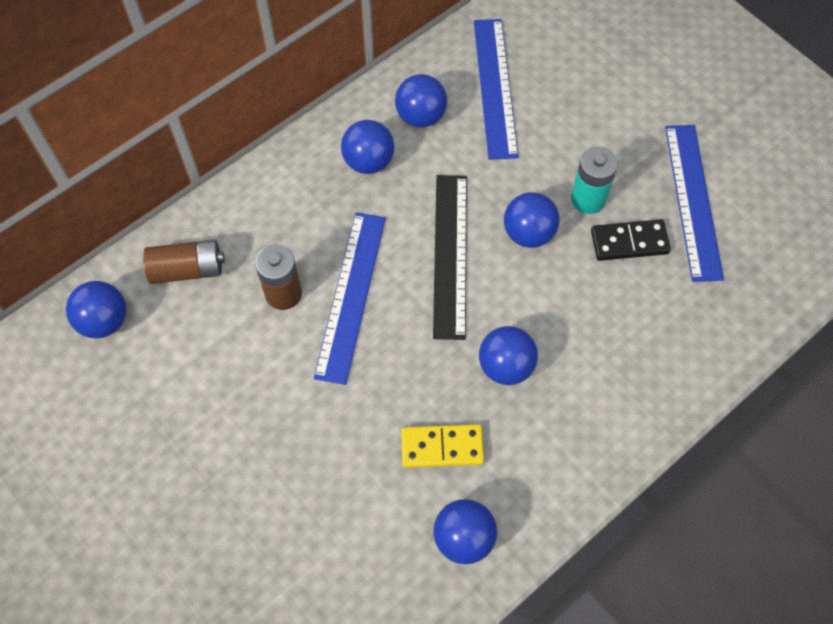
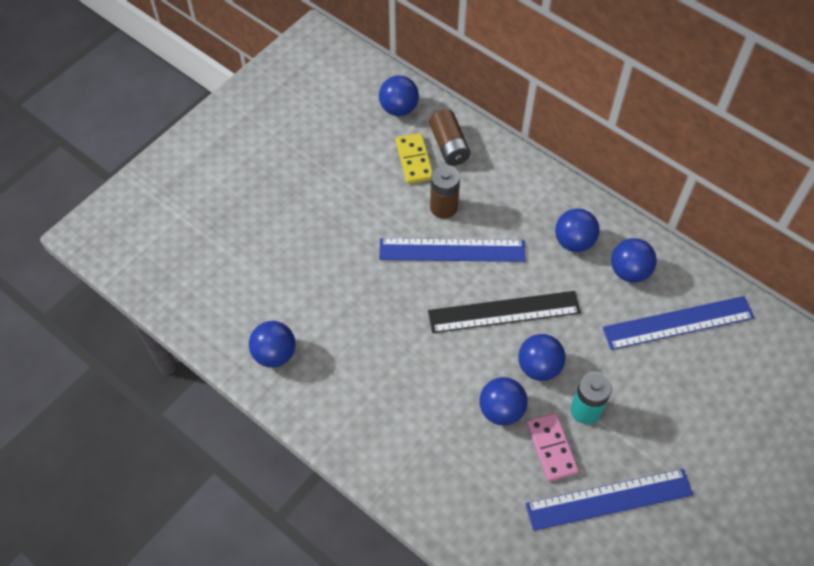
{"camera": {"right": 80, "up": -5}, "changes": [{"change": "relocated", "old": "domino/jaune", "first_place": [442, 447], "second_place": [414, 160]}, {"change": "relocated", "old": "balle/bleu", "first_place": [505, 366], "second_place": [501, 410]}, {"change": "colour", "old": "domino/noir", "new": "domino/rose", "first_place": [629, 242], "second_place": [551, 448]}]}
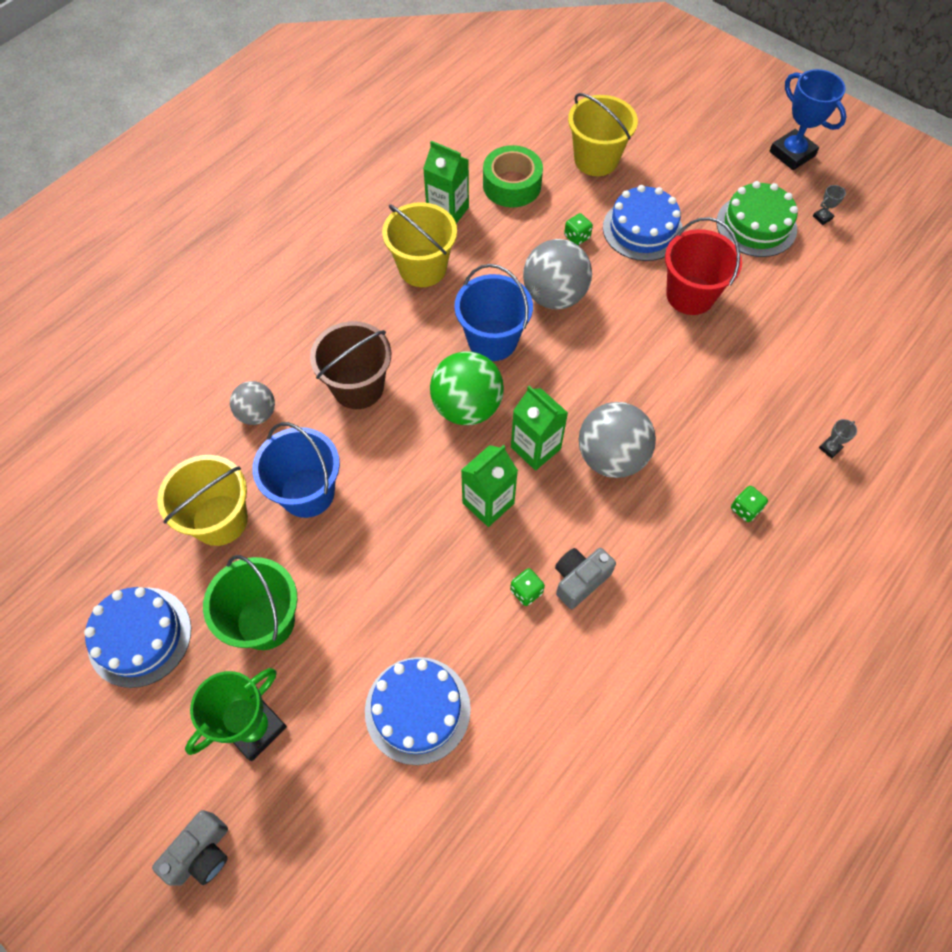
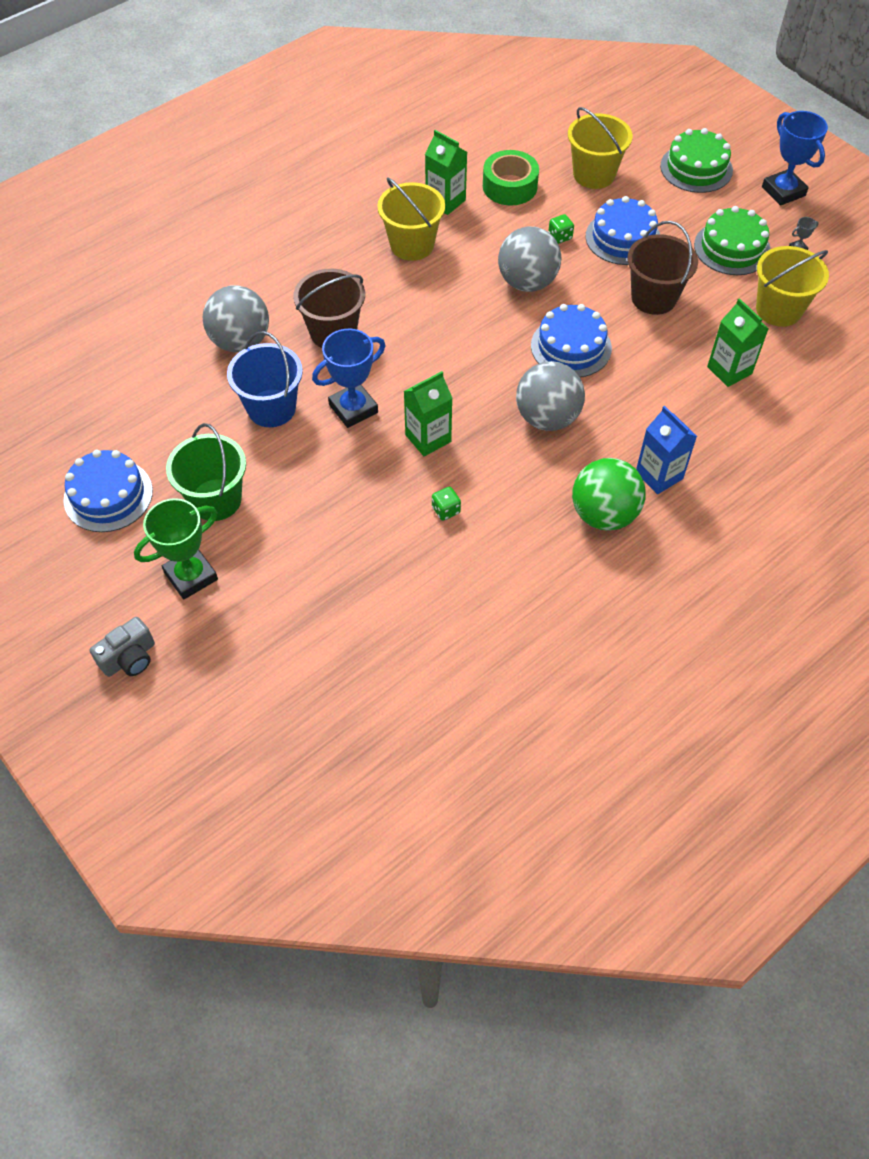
{"camera": {"right": 10, "up": -5}, "changes": [{"change": "relocated", "old": "seau/jaune", "first_place": [220, 520], "second_place": [778, 309]}, {"change": "size", "old": "balle/gris", "first_place": [257, 414], "second_place": [240, 341], "factor": 1.67}, {"change": "relocated", "old": "gâteau/bleu", "first_place": [417, 710], "second_place": [571, 347]}, {"change": "relocated", "old": "balle/vert", "first_place": [467, 407], "second_place": [604, 514]}, {"change": "missing", "old": "seau/bleu", "first_place": [492, 340]}, {"change": "relocated", "old": "brique de lait/vert", "first_place": [535, 448], "second_place": [729, 370]}, {"change": "missing", "old": "appareil photo/gris", "first_place": [579, 580]}, {"change": "colour", "old": "seau/rouge", "new": "seau/marron", "first_place": [690, 295], "second_place": [653, 298]}, {"change": "exchanged", "old": "dé/vert", "new": "brique de lait/bleu", "first_place": [745, 509], "second_place": [659, 475]}, {"change": "missing", "old": "trophée/gris", "first_place": [830, 448]}, {"change": "appeared", "new": "trophée/bleu", "second_place": [353, 409]}, {"change": "appeared", "new": "gâteau/vert", "second_place": [696, 168]}]}
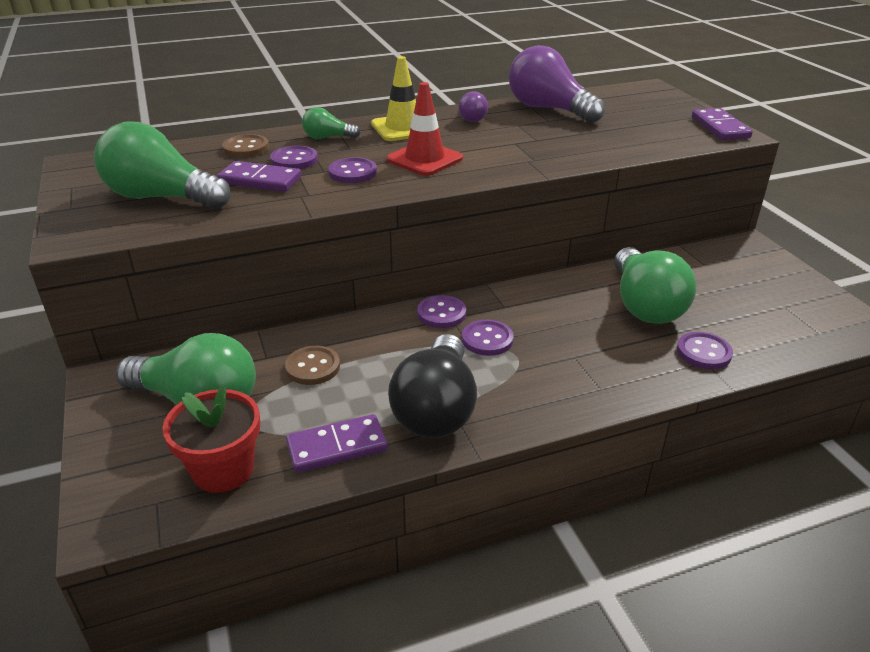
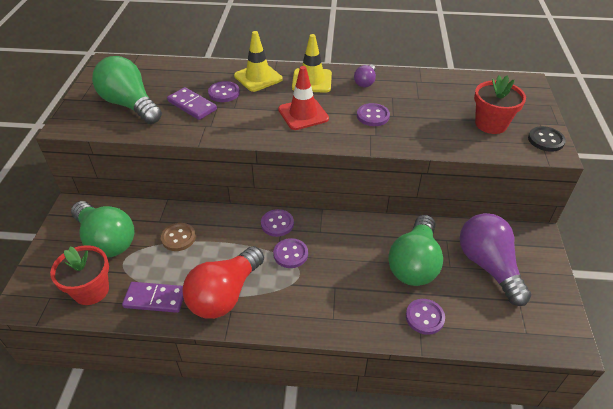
{"camera": {"right": 25, "up": 10}, "changes": [{"change": "missing", "old": "bouton/marron", "first_place": [246, 148]}, {"change": "exchanged", "old": "ampoule/vert", "new": "cône de chantier/jaune", "first_place": [327, 137], "second_place": [258, 77]}, {"change": "relocated", "old": "bouton/violet", "first_place": [352, 173], "second_place": [373, 116]}, {"change": "colour", "old": "ampoule/noir", "new": "ampoule/rouge", "first_place": [436, 409], "second_place": [225, 294]}, {"change": "relocated", "old": "ampoule/violet", "first_place": [548, 109], "second_place": [488, 266]}, {"change": "exchanged", "old": "domino/violet", "new": "bouton/noir", "first_place": [720, 127], "second_place": [545, 140]}, {"change": "appeared", "new": "pot de fleurs/rouge", "second_place": [491, 124]}]}
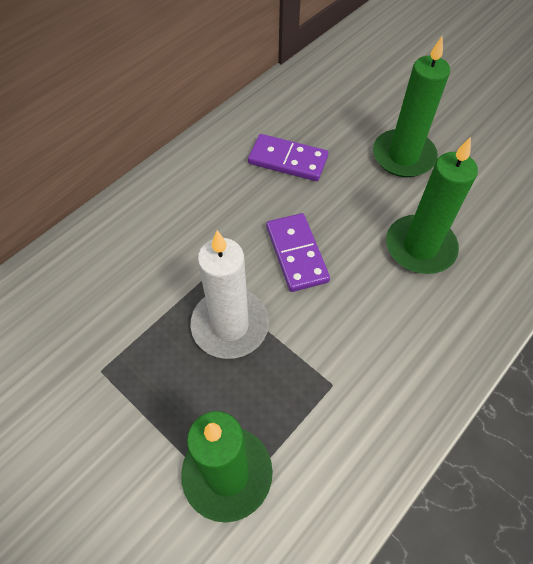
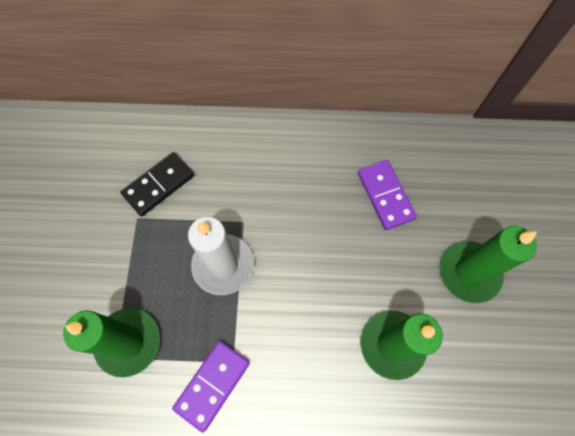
{"camera": {"right": 50, "up": 10}, "changes": [{"change": "relocated", "old": "domino/violet", "first_place": [296, 254], "second_place": [212, 385]}, {"change": "appeared", "new": "domino/noir", "second_place": [159, 185]}]}
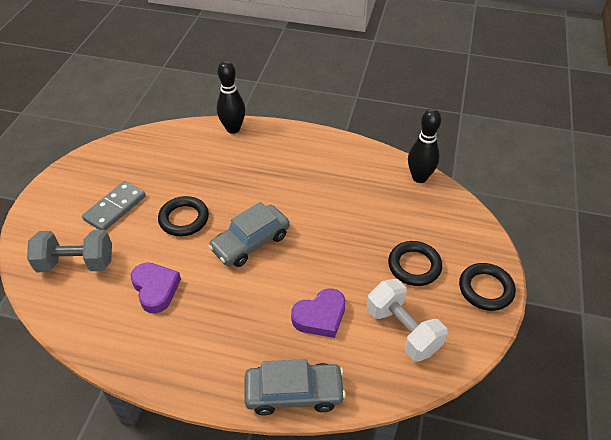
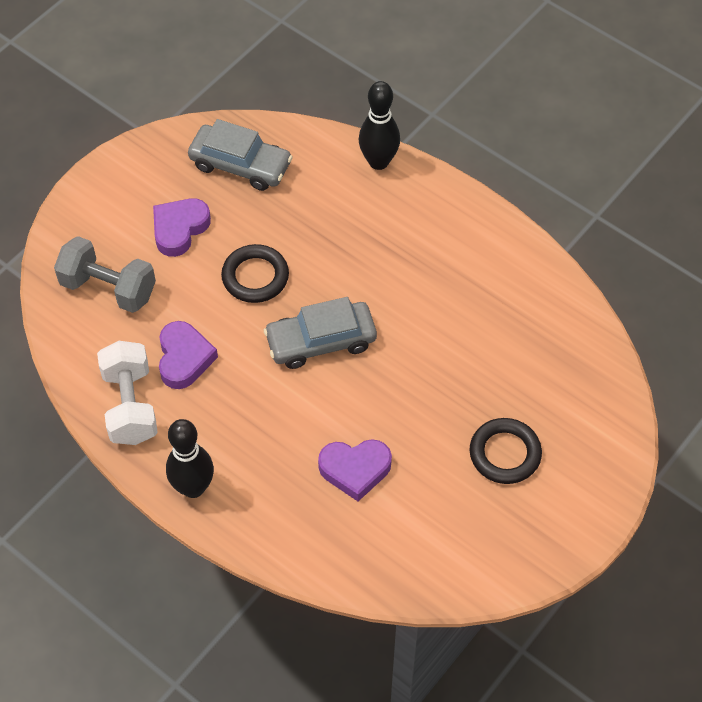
{"camera": {"right": 25, "up": 10}, "changes": [{"change": "exchanged", "old": "domino/gris", "new": "cœur/violet", "first_place": [115, 208], "second_place": [179, 229]}, {"change": "relocated", "old": "voiture/gris", "first_place": [294, 393], "second_place": [240, 165]}, {"change": "relocated", "old": "haltère/blanc", "first_place": [402, 330], "second_place": [130, 405]}, {"change": "relocated", "old": "quille/noir", "first_place": [419, 177], "second_place": [193, 487]}, {"change": "missing", "old": "anneau/noir", "first_place": [485, 289]}]}
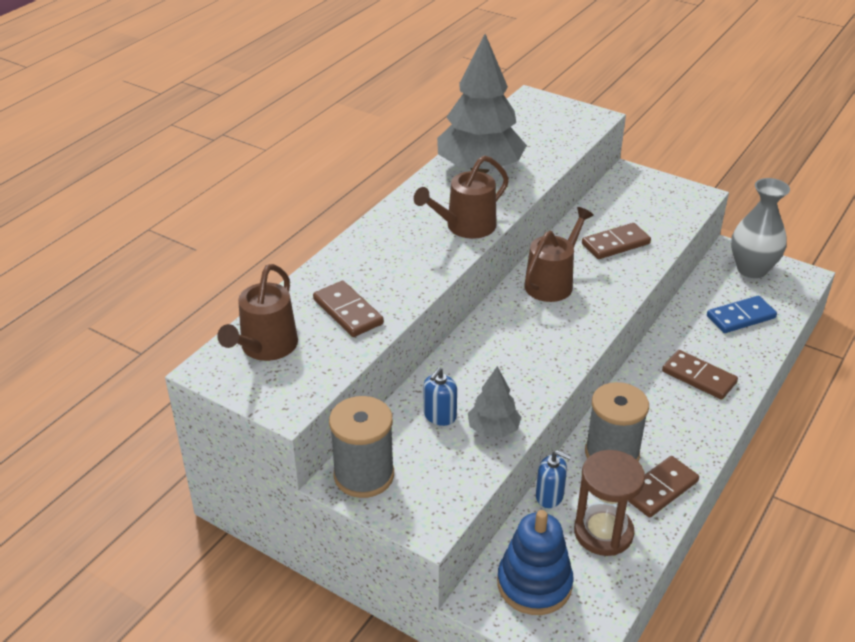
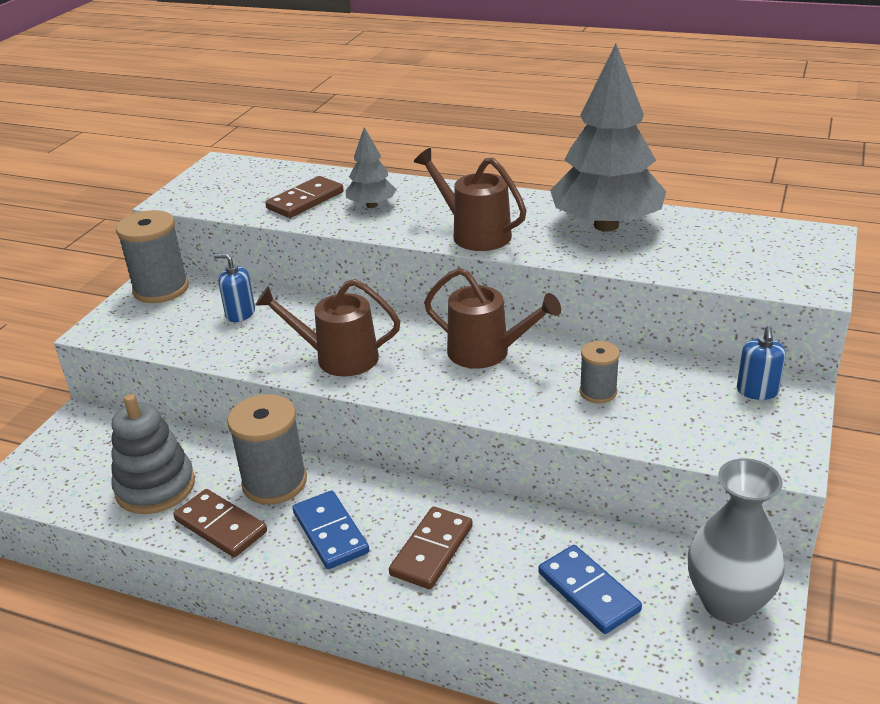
{"camera": {"right": 80, "up": -5}, "changes": [{"change": "relocated", "old": "arrosoir/marron", "first_place": [265, 347], "second_place": [339, 358]}, {"change": "relocated", "old": "arbre/gris", "first_place": [493, 429], "second_place": [372, 205]}, {"change": "missing", "old": "jouet à empiler/bleu", "first_place": [534, 584]}, {"change": "relocated", "old": "distributeur de savon/bleu", "first_place": [549, 496], "second_place": [757, 391]}, {"change": "exchanged", "old": "sablier/marron", "new": "jouet à empiler/gris", "first_place": [603, 532], "second_place": [155, 487]}, {"change": "exchanged", "old": "domino/marron", "new": "bobine/gris", "first_place": [615, 244], "second_place": [598, 392]}, {"change": "appeared", "new": "domino/bleu", "second_place": [330, 532]}]}
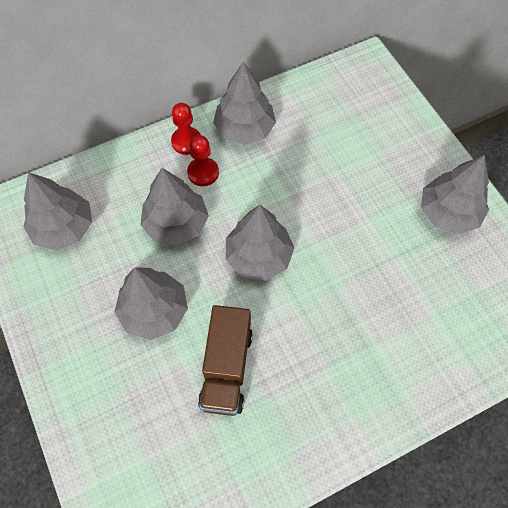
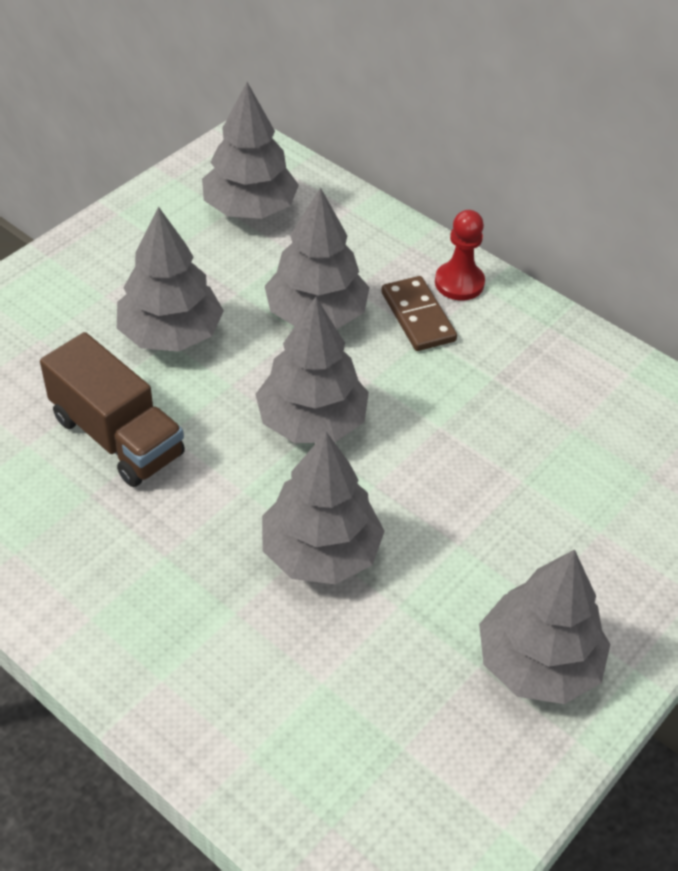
{"camera": {"right": 65, "up": -15}, "changes": [{"change": "exchanged", "old": "pion/rouge", "new": "domino/marron", "first_place": [203, 172], "second_place": [417, 317]}, {"change": "spun", "old": "camion/marron", "first_place": [226, 368], "second_place": [117, 436], "degrees": -120}, {"change": "relocated", "old": "arbre/gris", "first_place": [244, 129], "second_place": [320, 552]}]}
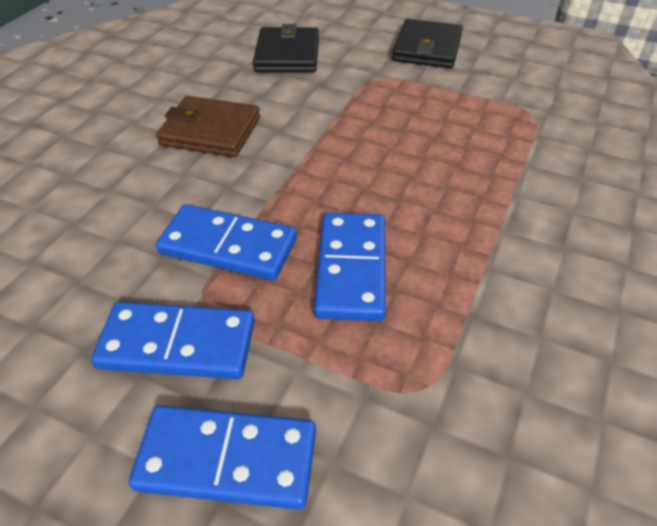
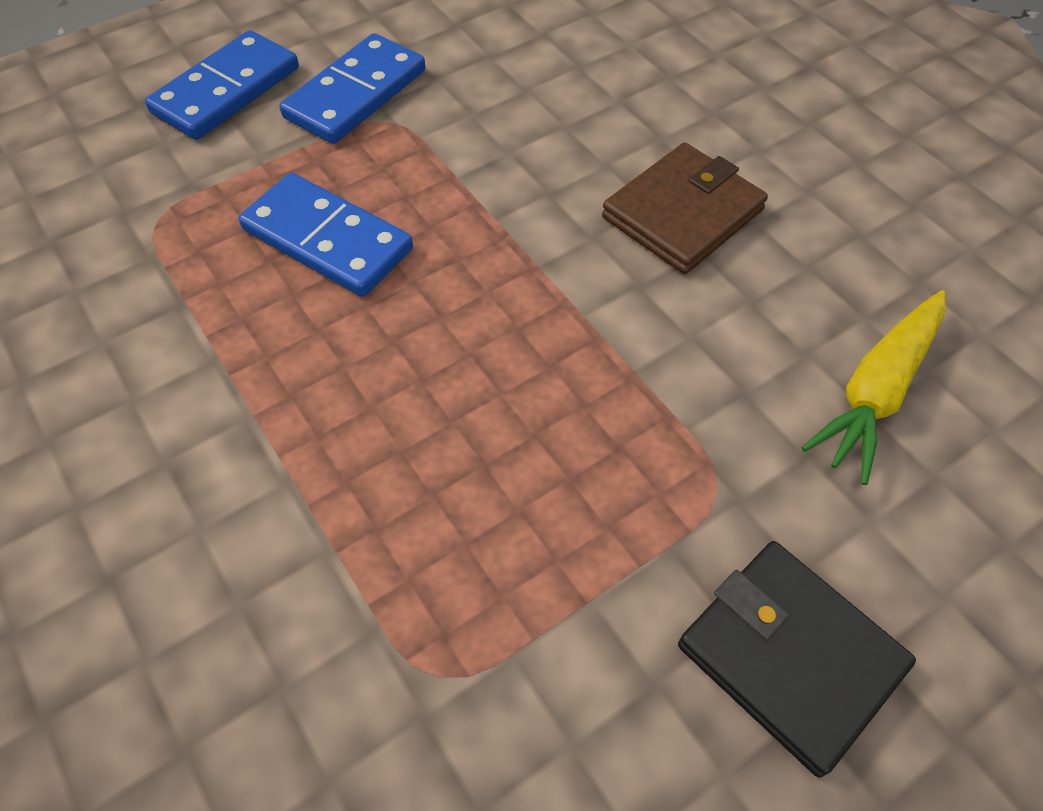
{"camera": {"right": 120, "up": 10}, "changes": [{"change": "missing", "old": "domino/bleu", "first_place": [228, 246]}, {"change": "exchanged", "old": "portefeuille/noir", "new": "carotte/jaune", "first_place": [287, 55], "second_place": [877, 391]}]}
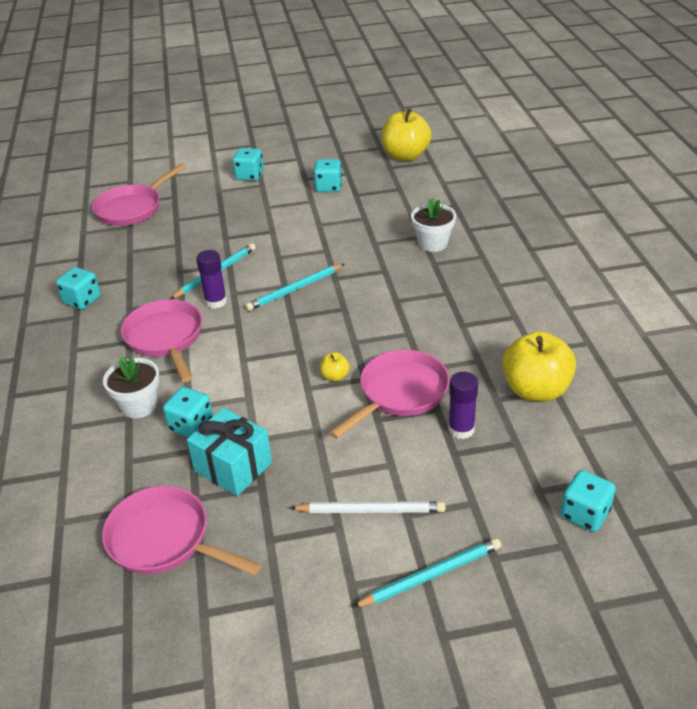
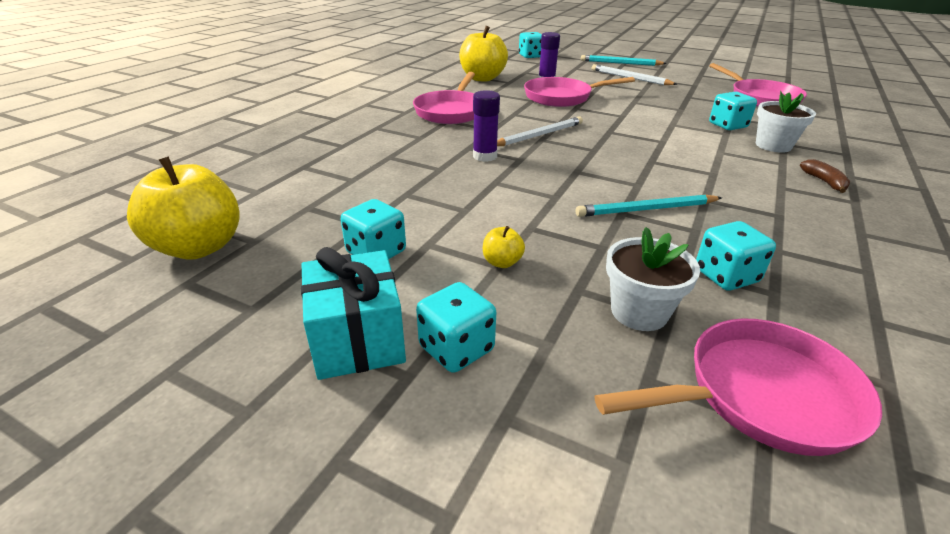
{"camera": {"right": -145, "up": -5}, "changes": [{"change": "relocated", "old": "dé/turquoise", "first_place": [82, 300], "second_place": [725, 276]}, {"change": "relocated", "old": "poêle/rose", "first_place": [165, 338], "second_place": [451, 111]}, {"change": "relocated", "old": "cadeau/turquoise", "first_place": [233, 467], "second_place": [358, 339]}, {"change": "relocated", "old": "bâton de colle/violet", "first_place": [216, 301], "second_place": [485, 156]}, {"change": "missing", "old": "crayon/turquoise", "first_place": [295, 289]}, {"change": "relocated", "old": "pomme/jaune", "first_place": [335, 376], "second_place": [502, 262]}, {"change": "relocated", "old": "pot de fleurs/blanc", "first_place": [433, 243], "second_place": [639, 312]}, {"change": "appeared", "new": "crayon/blanc", "second_place": [539, 135]}, {"change": "appeared", "new": "banane/marron", "second_place": [824, 182]}]}
